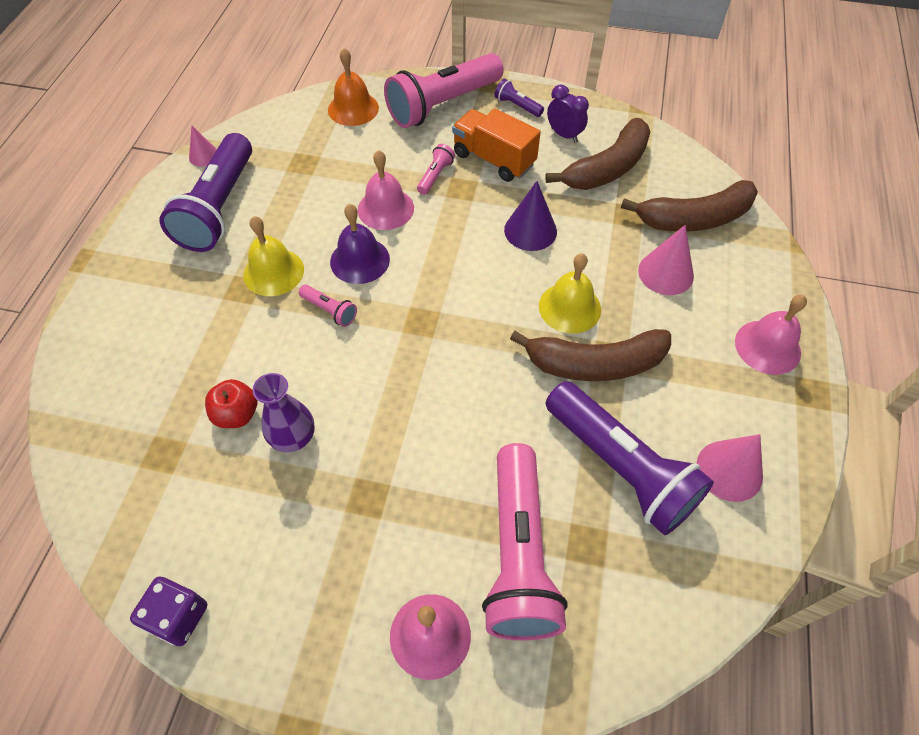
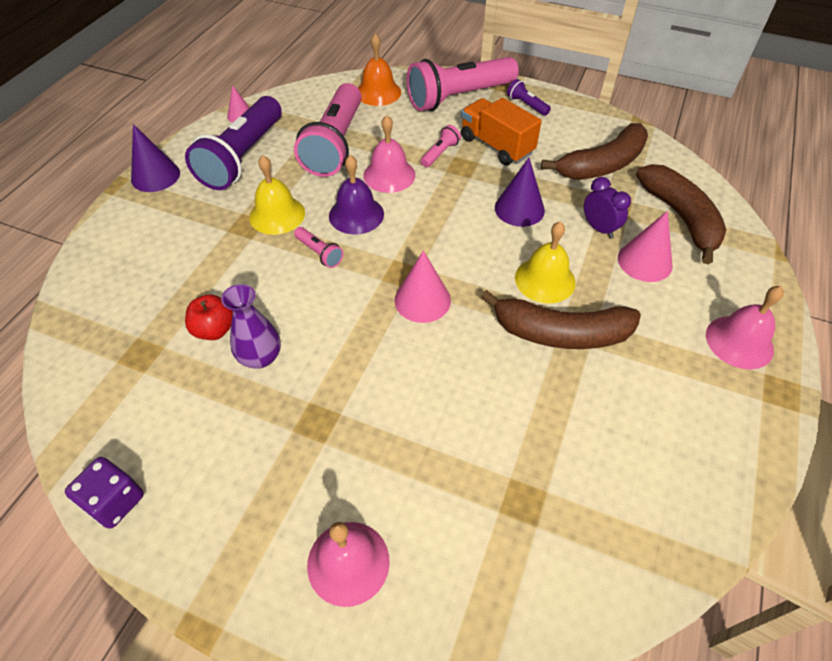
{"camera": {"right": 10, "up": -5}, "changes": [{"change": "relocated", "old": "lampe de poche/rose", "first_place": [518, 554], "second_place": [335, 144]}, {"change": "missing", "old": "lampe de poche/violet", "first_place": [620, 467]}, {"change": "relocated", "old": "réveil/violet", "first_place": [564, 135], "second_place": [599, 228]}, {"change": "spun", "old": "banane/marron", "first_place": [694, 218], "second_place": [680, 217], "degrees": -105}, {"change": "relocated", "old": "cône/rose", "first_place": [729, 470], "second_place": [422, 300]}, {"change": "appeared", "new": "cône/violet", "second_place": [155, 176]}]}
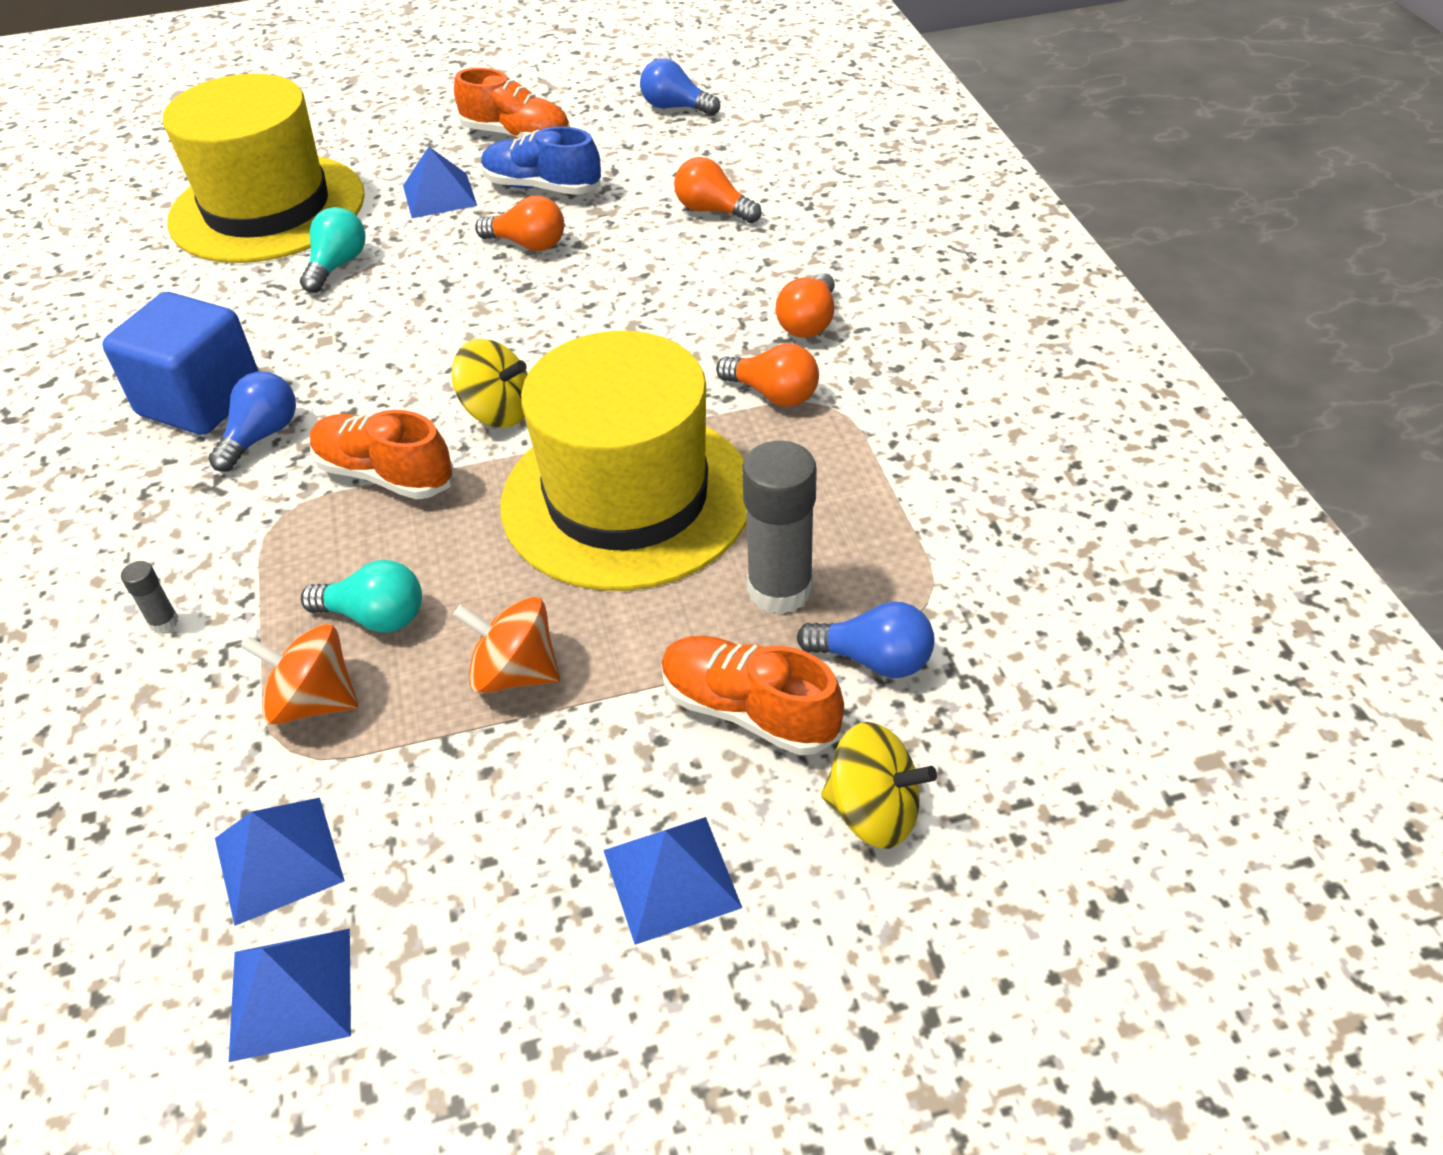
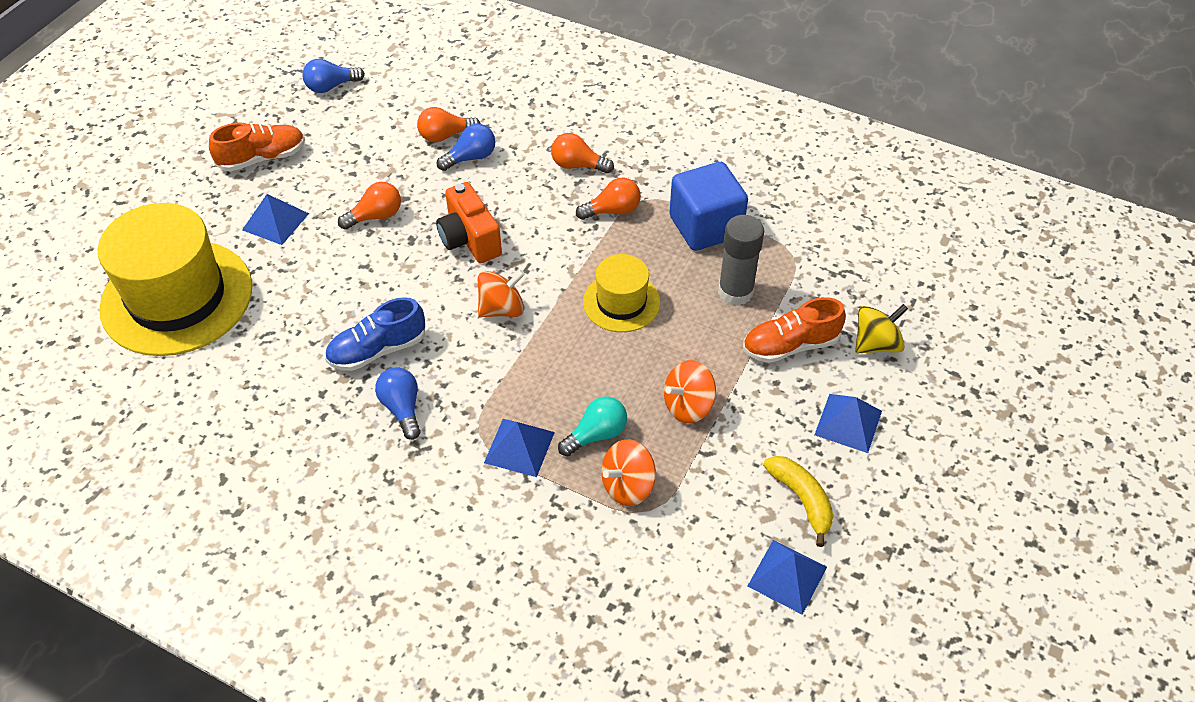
{"camera": {"right": -50, "up": 5}, "changes": [{"change": "relocated", "old": "cube/bleu", "first_place": [201, 401], "second_place": [705, 226]}, {"change": "missing", "old": "bâton de colle/gris", "first_place": [164, 622]}, {"change": "relocated", "old": "pyramide/bleu", "first_place": [278, 859], "second_place": [519, 447]}, {"change": "missing", "old": "ampoule/turquoise", "first_place": [337, 265]}, {"change": "missing", "old": "chaussure/orange", "first_place": [385, 475]}, {"change": "colour", "old": "toupie/jaune", "new": "toupie/orange", "first_place": [498, 412], "second_place": [502, 309]}, {"change": "relocated", "old": "chaussure/bleu", "first_place": [542, 187], "second_place": [377, 350]}, {"change": "size", "old": "chapeau/jaune", "first_place": [627, 498], "second_place": [621, 302], "factor": 0.52}, {"change": "spun", "old": "ampoule/orange", "first_place": [809, 322], "second_place": [578, 165], "degrees": 135}, {"change": "relocated", "old": "ampoule/bleu", "first_place": [873, 659], "second_place": [470, 158]}, {"change": "appeared", "new": "appareil photo/orange", "second_place": [469, 239]}, {"change": "appeared", "new": "banane/jaune", "second_place": [802, 500]}]}
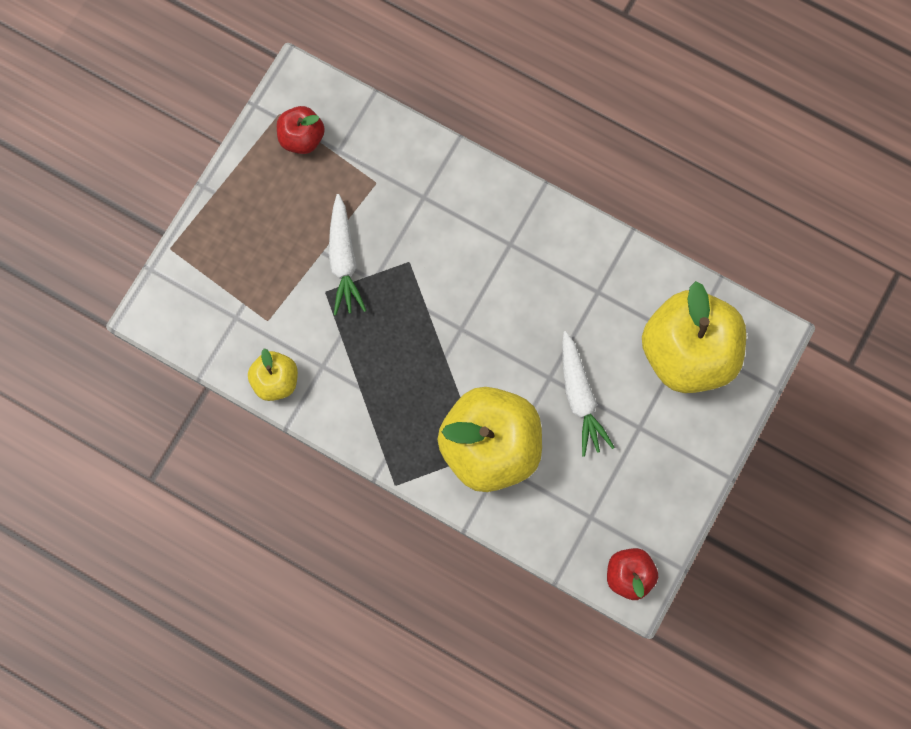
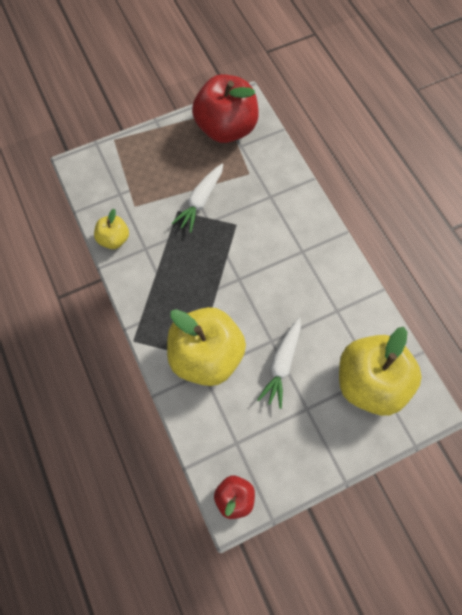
{"camera": {"right": 35, "up": -10}, "changes": [{"change": "size", "old": "pomme/rouge", "first_place": [302, 138], "second_place": [226, 128], "factor": 2.05}]}
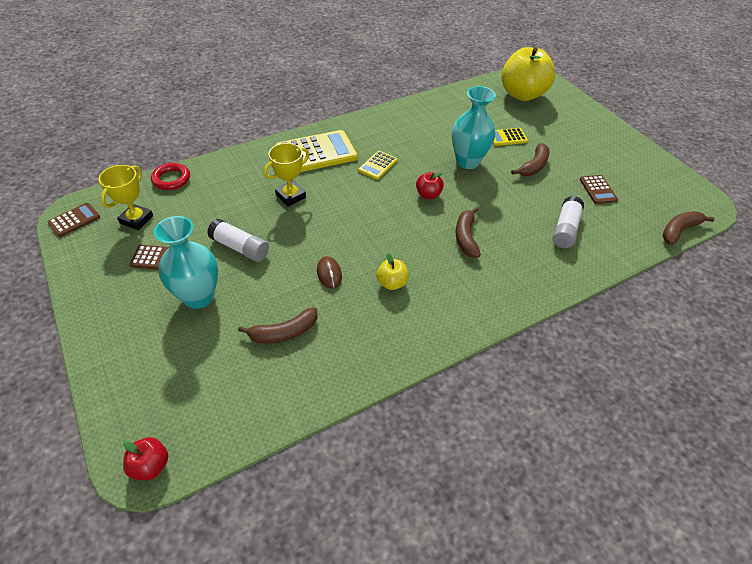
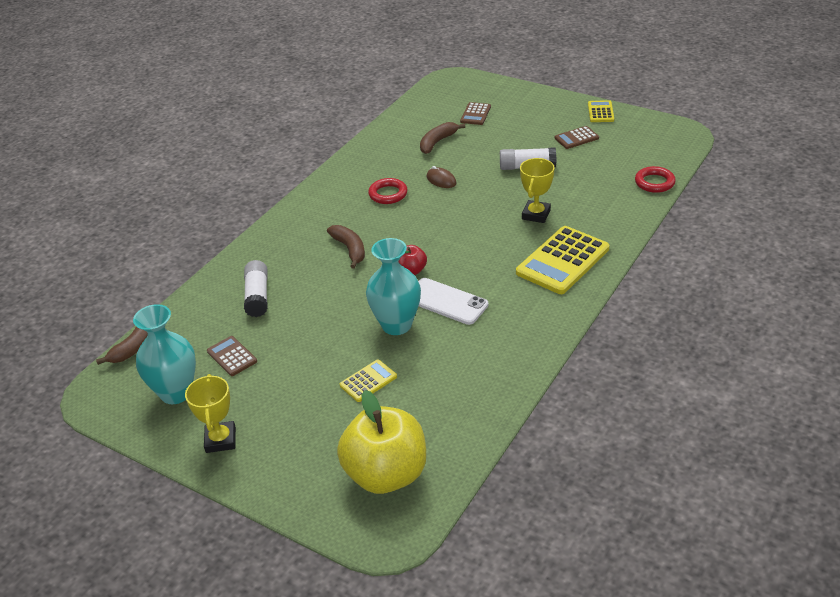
{"camera": {"right": 155, "up": -10}, "changes": [{"change": "relocated", "old": "calculatrice/marron", "first_place": [74, 220], "second_place": [475, 114]}, {"change": "relocated", "old": "trophée/jaune", "first_place": [136, 219], "second_place": [220, 440]}, {"change": "missing", "old": "pomme/rouge", "first_place": [151, 465]}, {"change": "relocated", "old": "vase/turquoise", "first_place": [199, 297], "second_place": [176, 392]}, {"change": "relocated", "old": "calculatrice/jaune", "first_place": [378, 165], "second_place": [600, 112]}, {"change": "exchanged", "old": "pomme/jaune", "new": "anneau/rouge", "first_place": [392, 283], "second_place": [388, 194]}, {"change": "missing", "old": "banane/marron", "first_place": [533, 166]}, {"change": "appeared", "new": "téléphone/blanc", "second_place": [446, 301]}]}
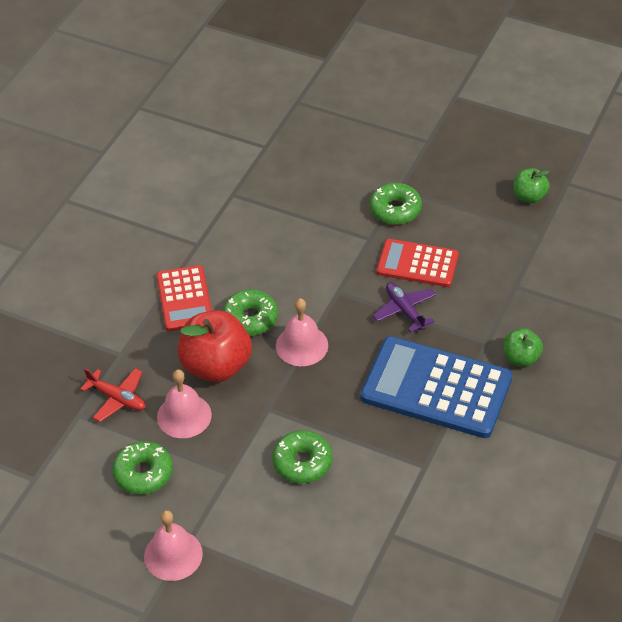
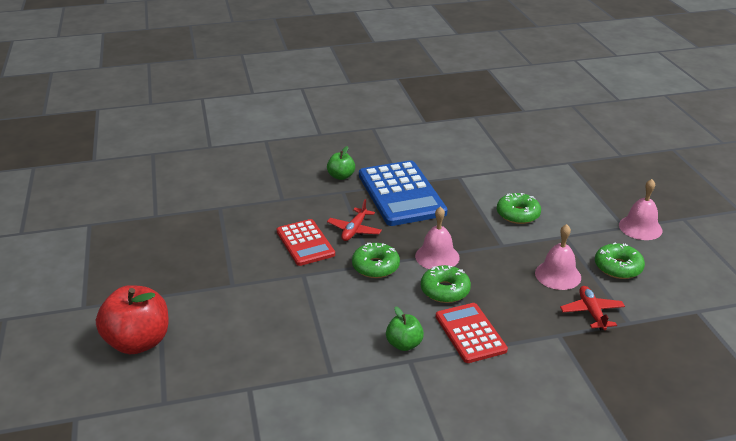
{"camera": {"right": -130, "up": -15}, "changes": [{"change": "spun", "old": "calculatrice/rouge", "first_place": [184, 299], "second_place": [470, 333], "degrees": -60}, {"change": "relocated", "old": "pomme/rouge", "first_place": [216, 366], "second_place": [138, 342]}, {"change": "relocated", "old": "beignet/vert", "first_place": [395, 210], "second_place": [375, 266]}, {"change": "colour", "old": "avion/violet", "new": "avion/rouge", "first_place": [405, 310], "second_place": [354, 230]}, {"change": "relocated", "old": "pomme/vert", "first_place": [529, 196], "second_place": [404, 344]}]}
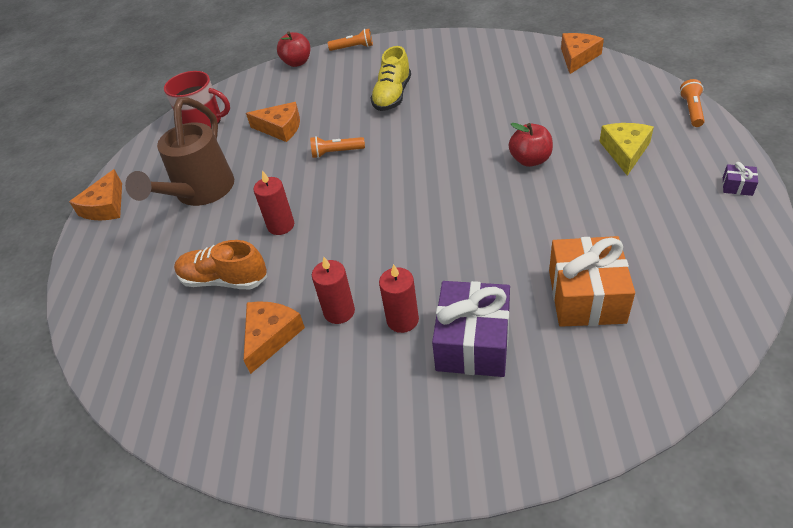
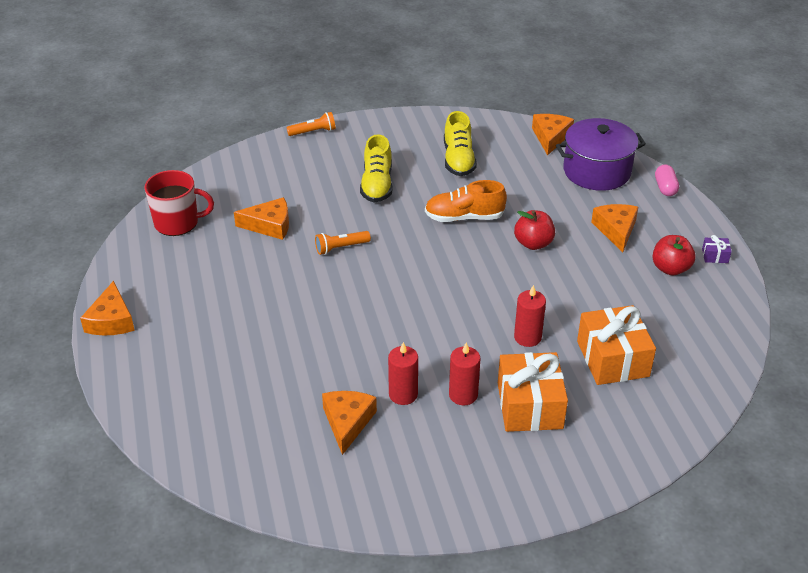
{"camera": {"right": -20, "up": -5}, "changes": [{"change": "missing", "old": "arrosoir/marron", "first_place": [200, 193]}, {"change": "relocated", "old": "chaussure/orange", "first_place": [224, 280], "second_place": [464, 217]}, {"change": "relocated", "old": "bougie/rouge", "first_place": [281, 225], "second_place": [527, 337]}, {"change": "relocated", "old": "pomme/rouge", "first_place": [297, 62], "second_place": [670, 268]}, {"change": "colour", "old": "cadeau/violet", "new": "cadeau/orange", "first_place": [473, 342], "second_place": [529, 406]}, {"change": "colour", "old": "fromage/jaune", "new": "fromage/orange", "first_place": [625, 151], "second_place": [616, 230]}, {"change": "exchanged", "old": "lampe de poche/orange", "new": "gélule/rose", "first_place": [691, 110], "second_place": [665, 188]}, {"change": "appeared", "new": "chaussure/jaune", "second_place": [458, 160]}, {"change": "appeared", "new": "marmite/violet", "second_place": [597, 171]}]}
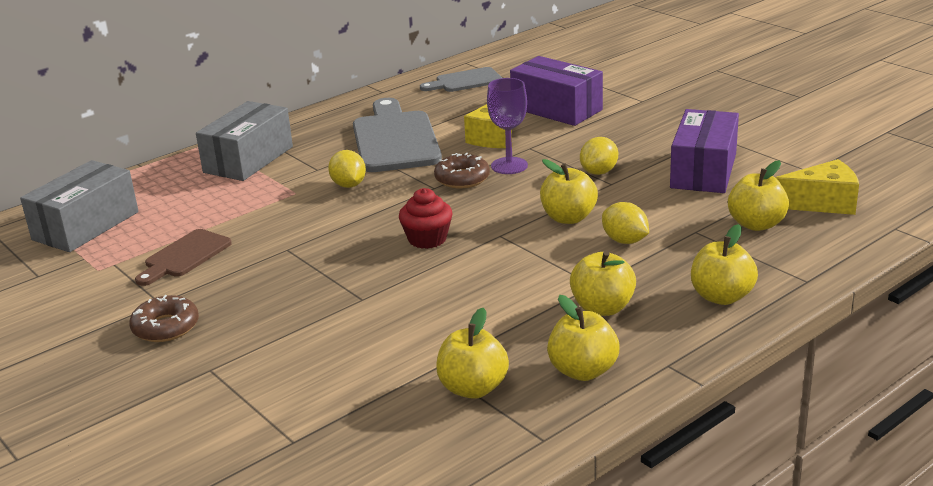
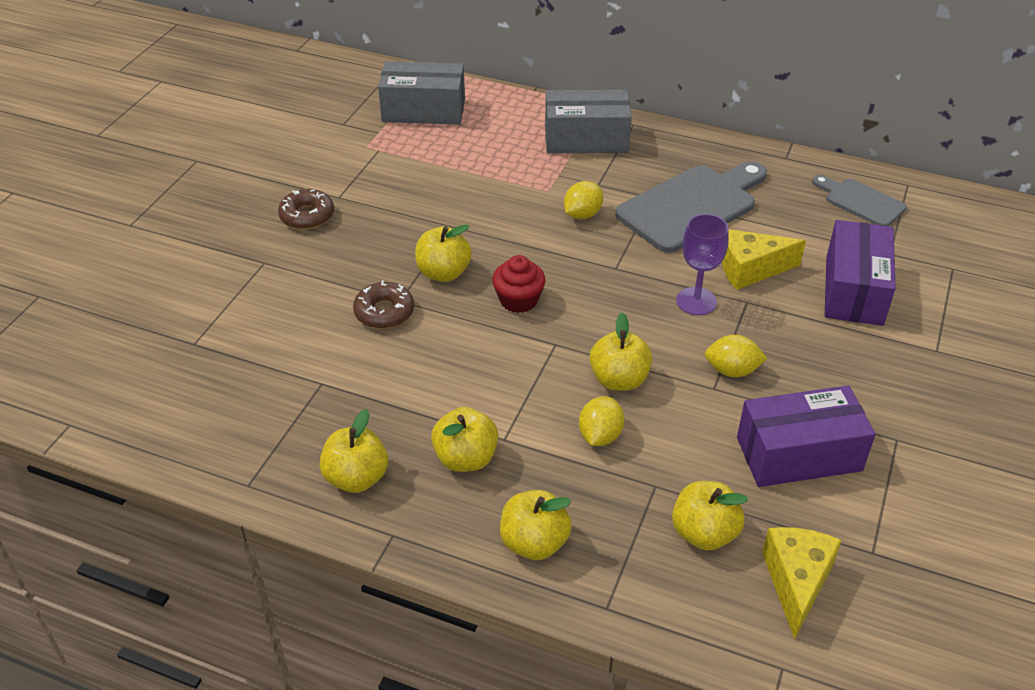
{"camera": {"right": 60, "up": 15}, "changes": [{"change": "missing", "old": "planche à découper/marron", "first_place": [184, 256]}, {"change": "relocated", "old": "beignet/marron", "first_place": [462, 179], "second_place": [384, 312]}, {"change": "relocated", "old": "pomme/jaune", "first_place": [473, 388], "second_place": [443, 273]}, {"change": "spun", "old": "fromage/jaune", "first_place": [822, 203], "second_place": [796, 582], "degrees": -135}]}
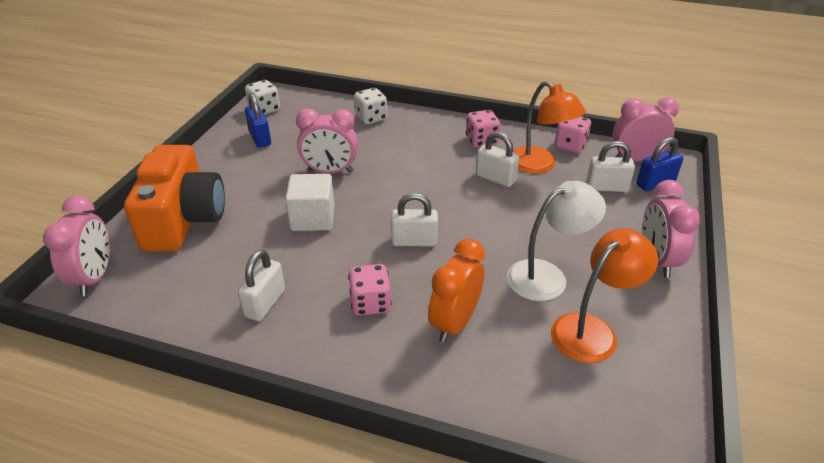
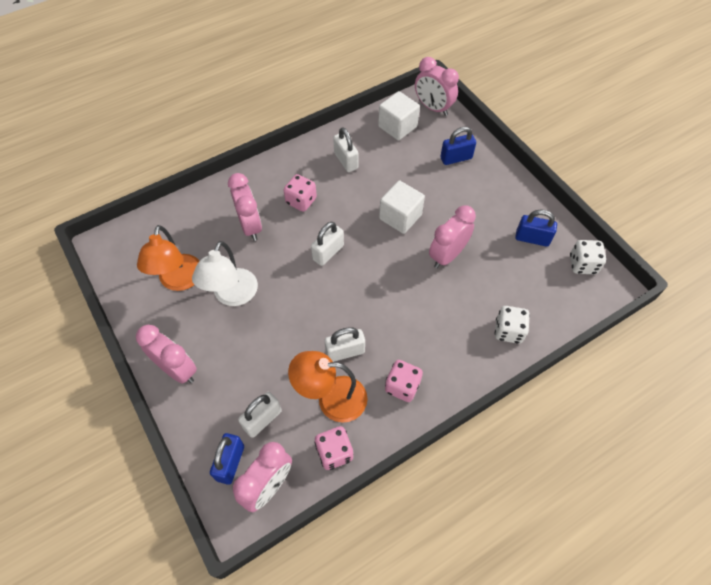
{"camera": {"right": 130, "up": 20}, "changes": [{"change": "exchanged", "old": "appareil photo/orange", "new": "cadenas/bleu", "first_place": [184, 220], "second_place": [456, 158]}, {"change": "colour", "old": "réveil/orange", "new": "réveil/rose", "first_place": [454, 323], "second_place": [250, 226]}, {"change": "appeared", "new": "cube/blanc", "second_place": [397, 126]}]}
